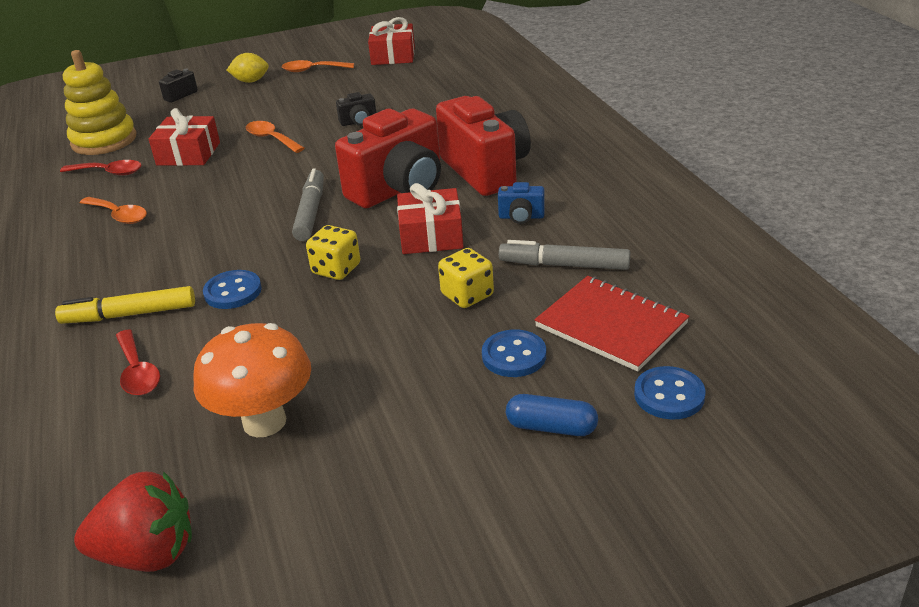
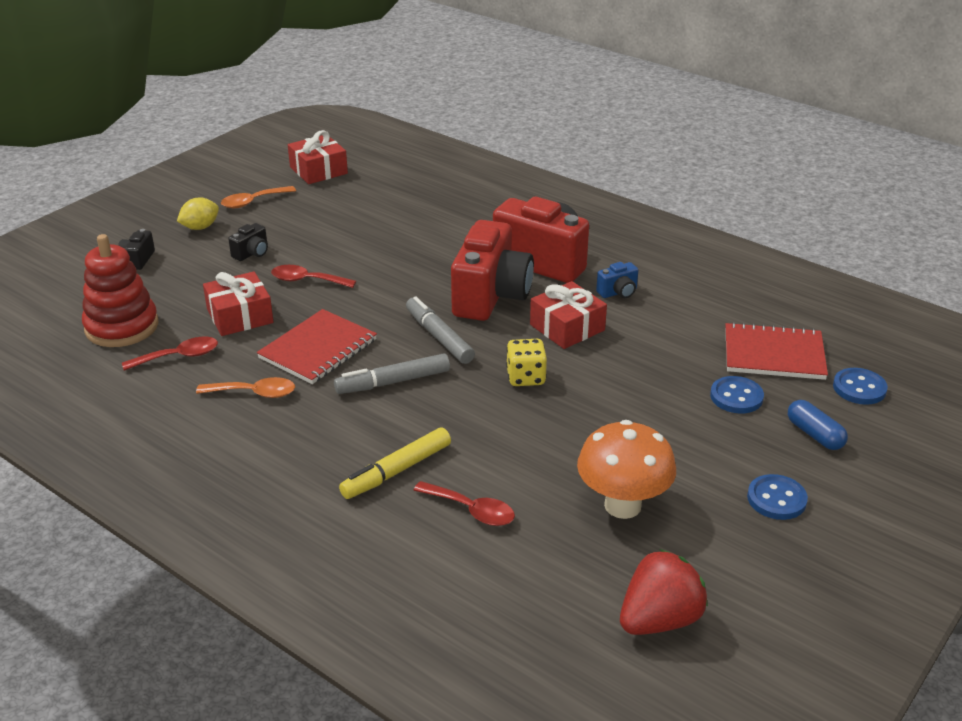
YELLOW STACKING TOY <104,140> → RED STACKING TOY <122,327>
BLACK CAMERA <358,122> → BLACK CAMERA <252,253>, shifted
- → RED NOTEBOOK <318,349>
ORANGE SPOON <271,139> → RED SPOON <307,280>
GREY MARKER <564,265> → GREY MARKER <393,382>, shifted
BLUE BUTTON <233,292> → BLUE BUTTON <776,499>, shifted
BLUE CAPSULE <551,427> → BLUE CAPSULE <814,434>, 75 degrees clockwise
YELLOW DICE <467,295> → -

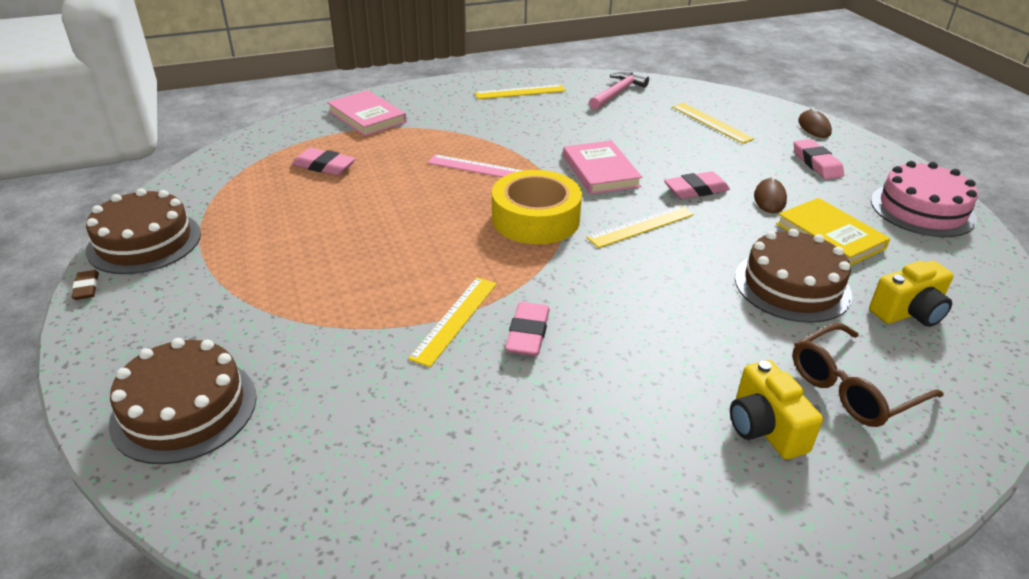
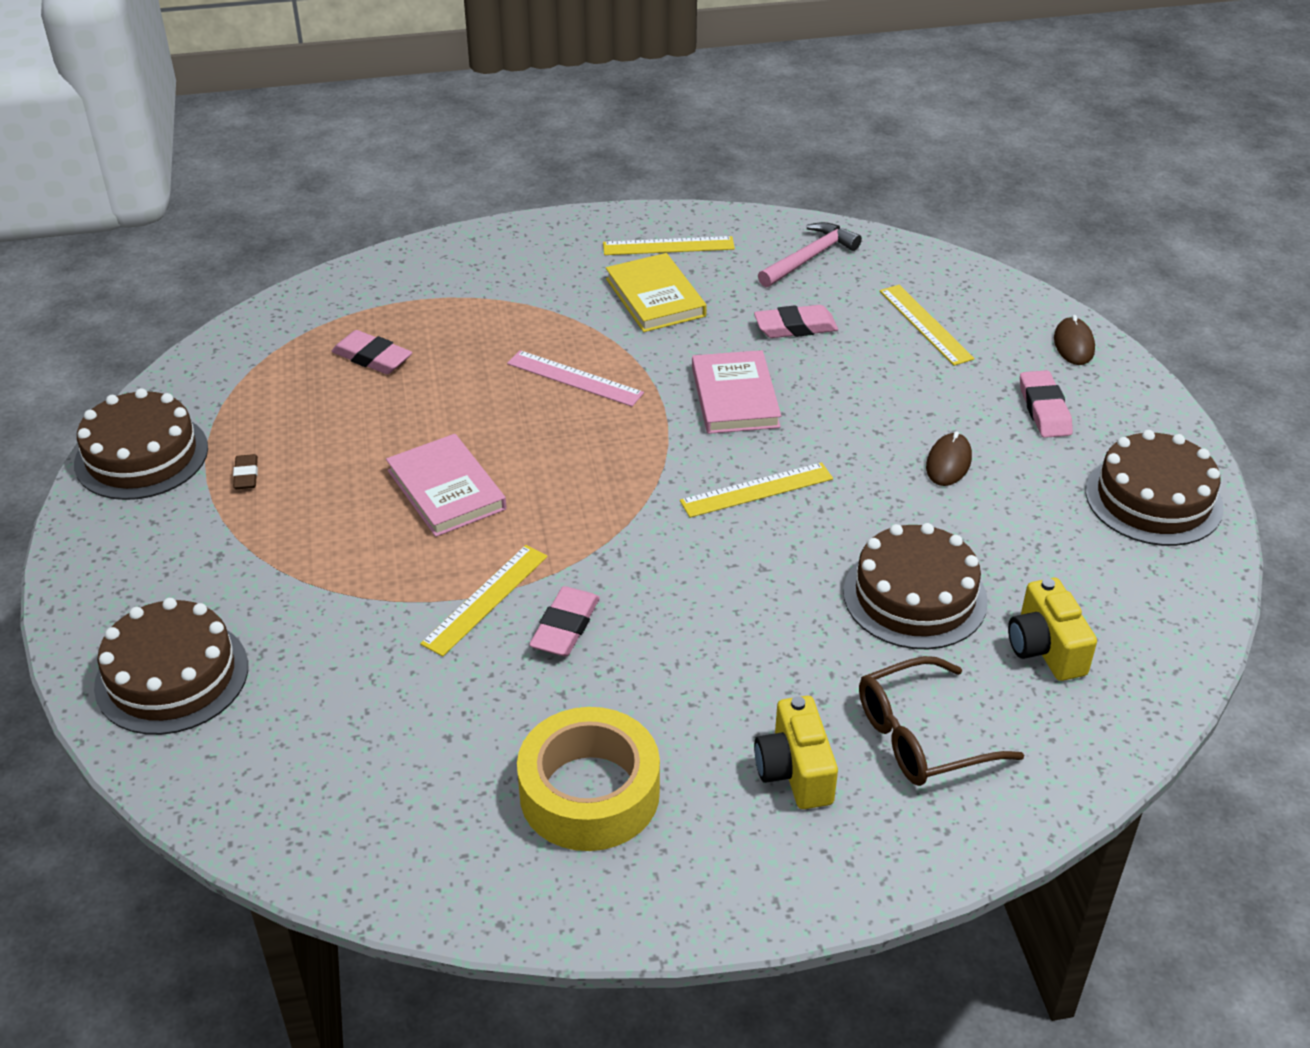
BROWN ERASER <87,288> → BROWN ERASER <246,475>, shifted
PINK BOOK <367,117> → PINK BOOK <446,490>, shifted
YELLOW TAPE <535,219> → YELLOW TAPE <589,793>, shifted
YELLOW BOOK <830,236> → YELLOW BOOK <655,297>, shifted
PINK ERASER <696,190> → PINK ERASER <795,327>, shifted
YELLOW CAMERA <908,313> → YELLOW CAMERA <1045,649>, 90 degrees clockwise
PINK CAKE <922,209> → BROWN CAKE <1153,499>

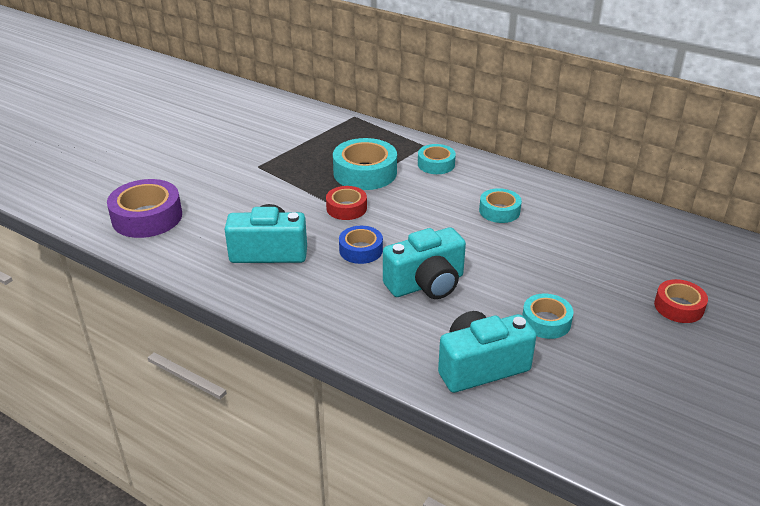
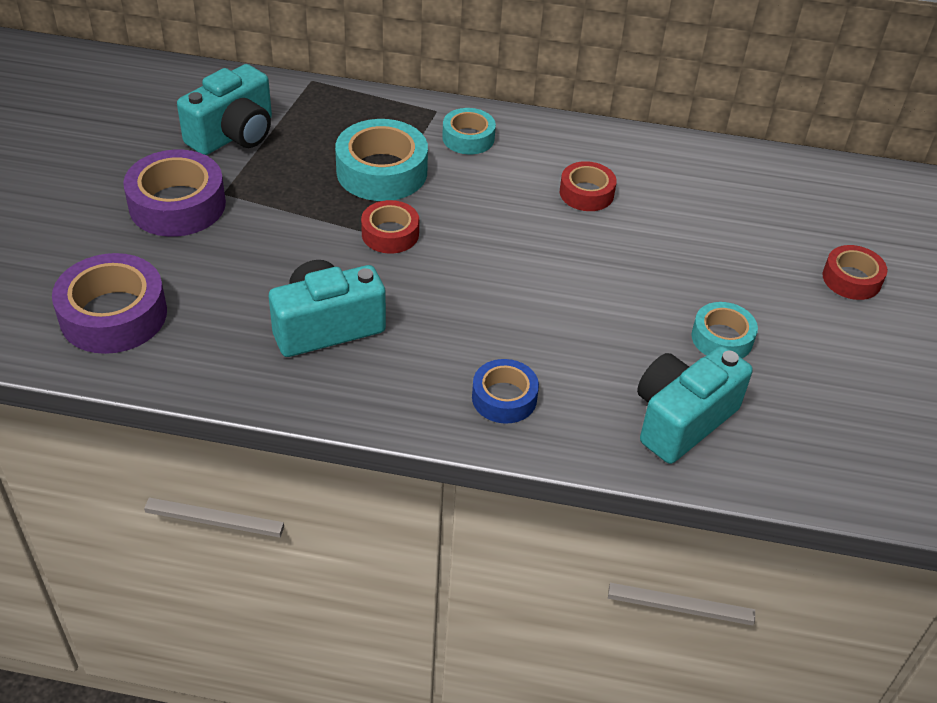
- → PURPLE TAPE <177,205>
TURQUOISE CAMERA <426,284> → TURQUOISE CAMERA <234,135>, shifted
BLUE TAPE <361,250> → BLUE TAPE <504,398>, shifted
TURQUOISE TAPE <499,211> → RED TAPE <586,193>

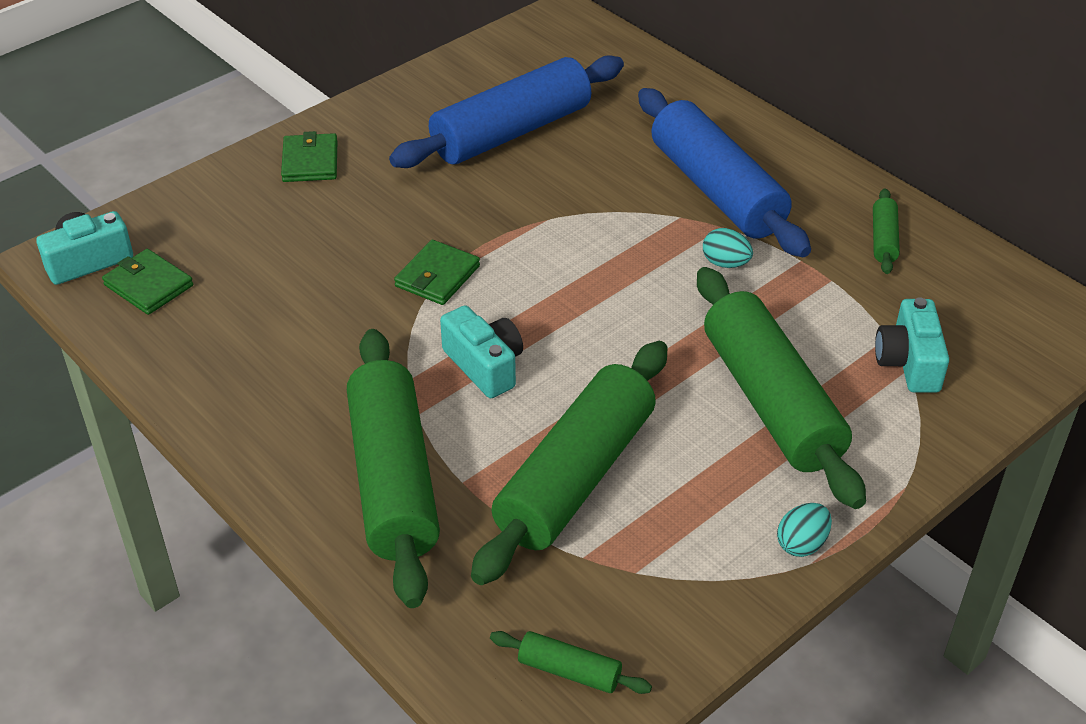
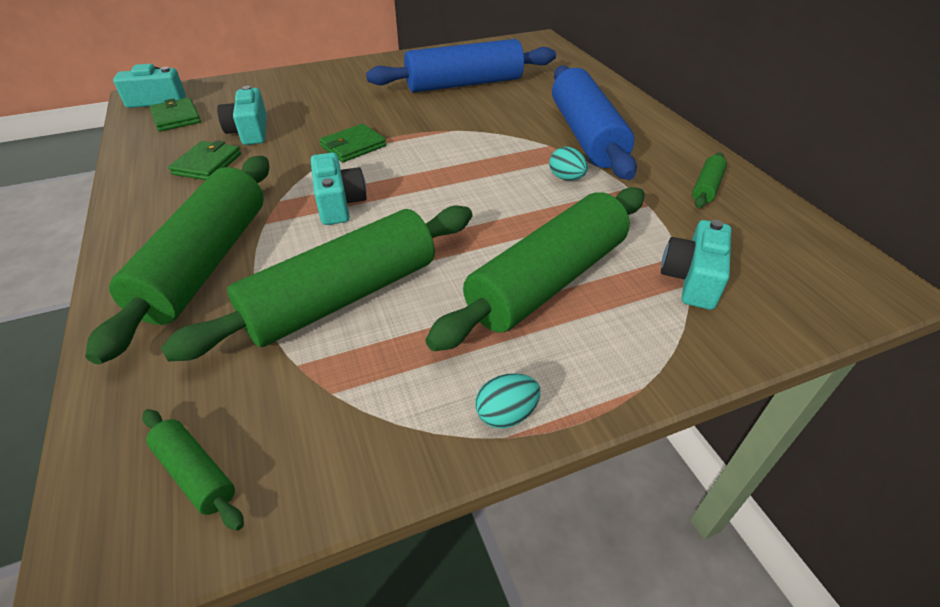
GREEN WALLET <310,161> → GREEN WALLET <207,164>, shifted
- → TURQUOISE CAMERA <250,131>
GREEN ROLLING PIN <770,402> → GREEN ROLLING PIN <547,280>, 45 degrees clockwise

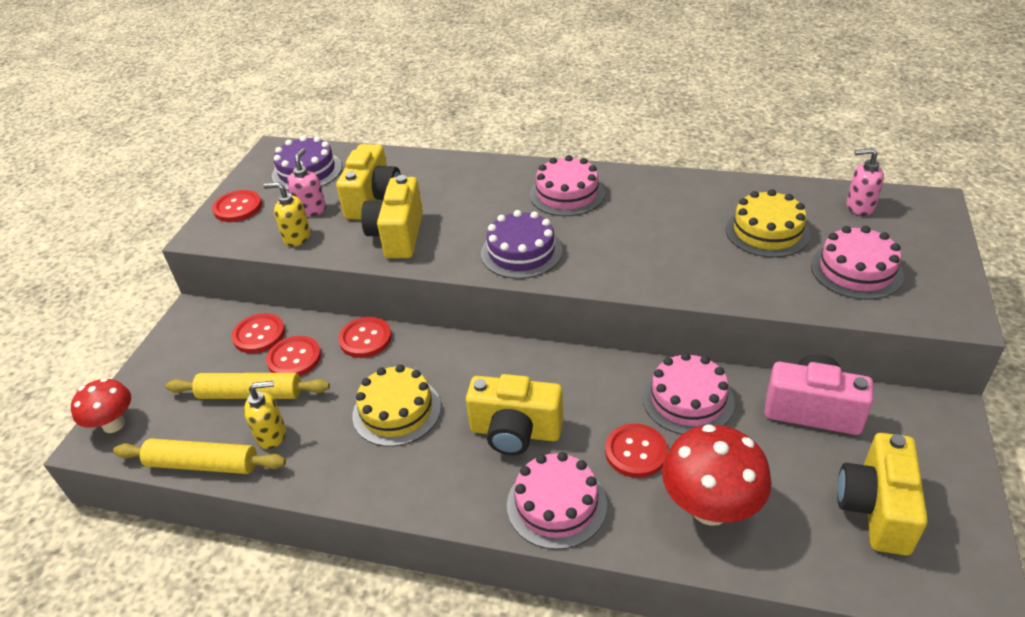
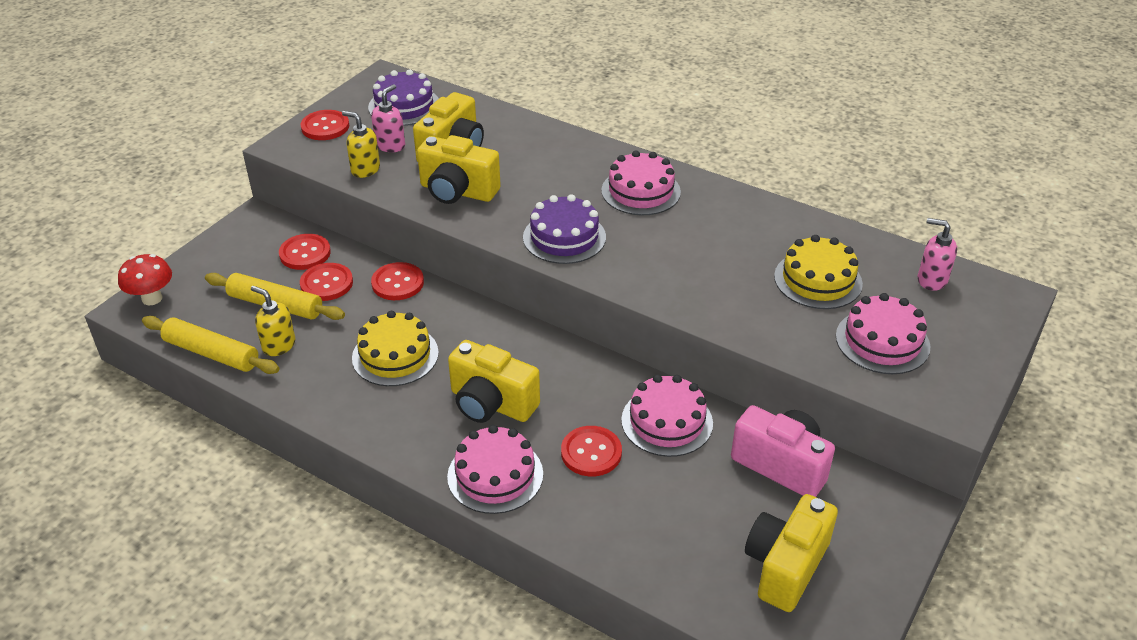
YELLOW SOAP DISPENSER <272,435> → YELLOW SOAP DISPENSER <278,345>, 150 degrees counterclockwise
YELLOW CAMERA <398,236> → YELLOW CAMERA <457,191>, 90 degrees counterclockwise
RED MUSHROOM <710,508> → -

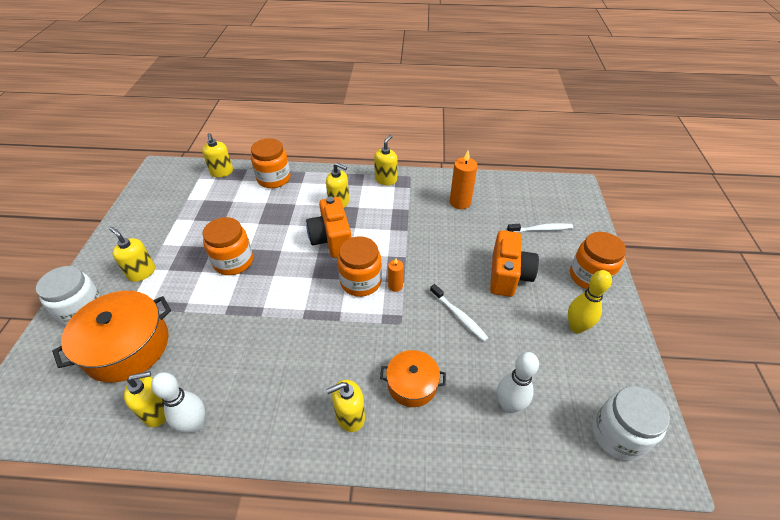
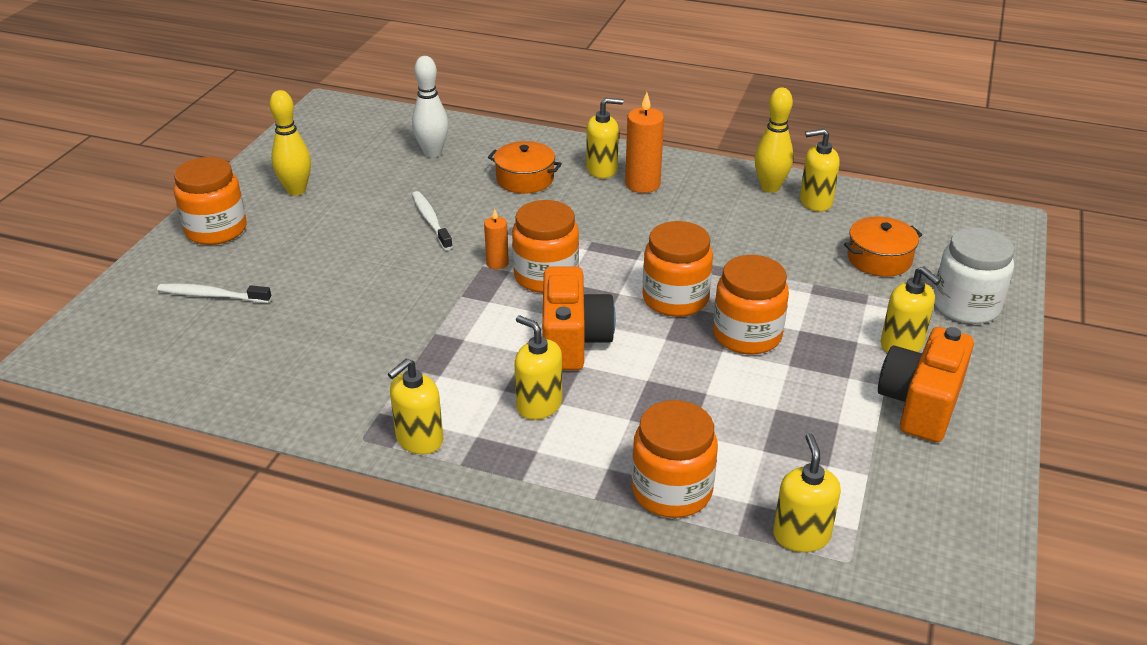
ORANGE CANDLE <460,202> → ORANGE CANDLE <642,184>, shifted
- → ORANGE JAR <675,299>
WHITE BOWLING PIN <195,424> → YELLOW BOWLING PIN <770,187>
ORANGE POT <127,347> → ORANGE POT <879,259>, x0.58
ORANGE CAMERA <508,275> → ORANGE CAMERA <920,404>, shifted
WHITE JAR <618,435> → -

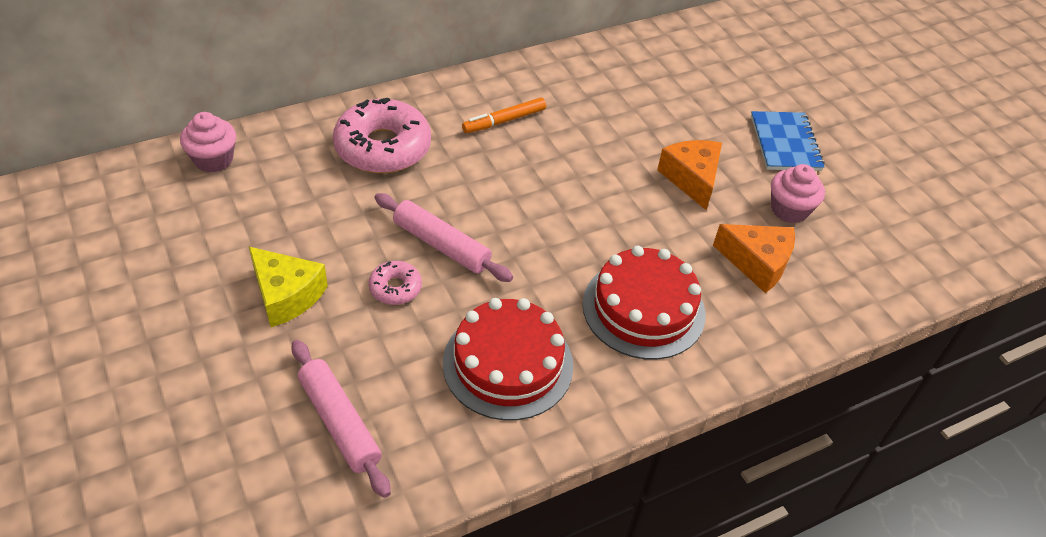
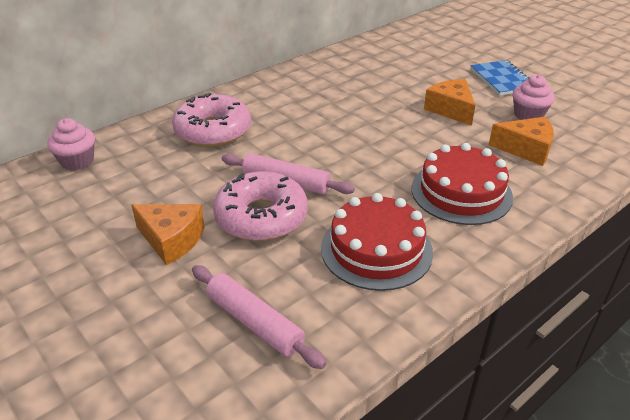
YELLOW CHEESE <286,295> → ORANGE CHEESE <171,240>
PINK DONUT <395,288> → PINK DONUT <261,217>, x2.09
ORANGE MARKER <504,121> → -

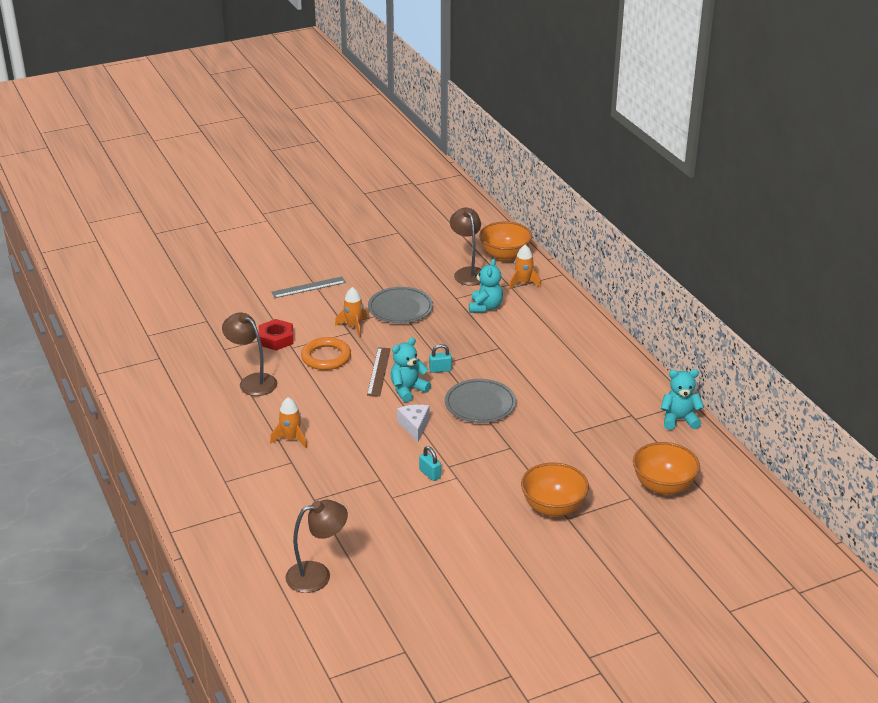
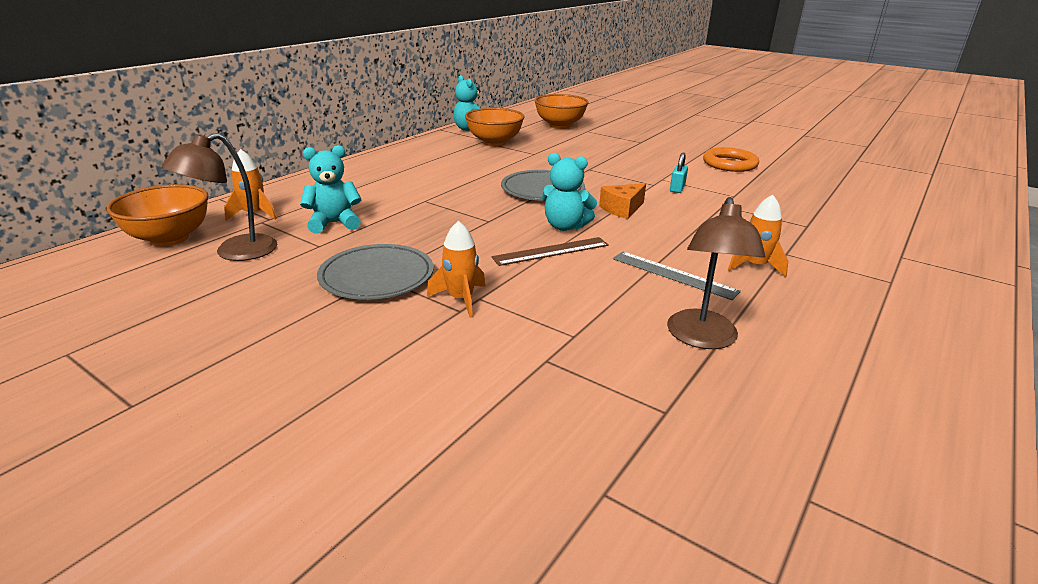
ORANGE BOWL <553,508> → ORANGE BOWL <494,142>, shifted
WHITE CHEESE <414,426> → ORANGE CHEESE <622,209>
GREY RULER <308,287> → GREY RULER <673,275>, shifted
ORANGE RING <326,357> → ORANGE RING <729,164>, shifted
RED NUT <276,339> → -
BROWN LAMP <317,574> → -
TURQUOISE PADLOCK <440,369> → -

